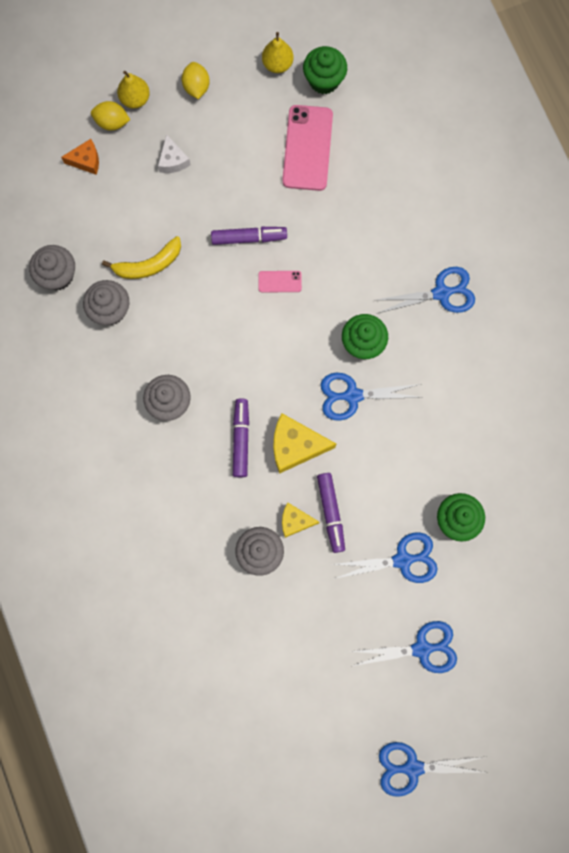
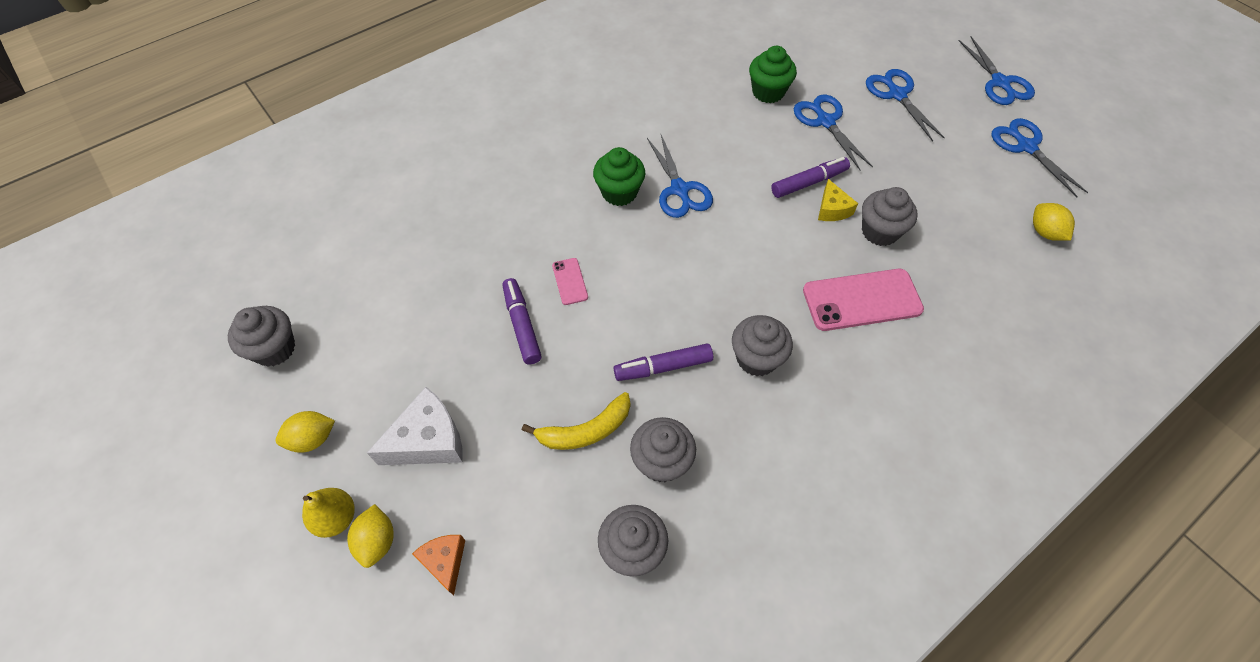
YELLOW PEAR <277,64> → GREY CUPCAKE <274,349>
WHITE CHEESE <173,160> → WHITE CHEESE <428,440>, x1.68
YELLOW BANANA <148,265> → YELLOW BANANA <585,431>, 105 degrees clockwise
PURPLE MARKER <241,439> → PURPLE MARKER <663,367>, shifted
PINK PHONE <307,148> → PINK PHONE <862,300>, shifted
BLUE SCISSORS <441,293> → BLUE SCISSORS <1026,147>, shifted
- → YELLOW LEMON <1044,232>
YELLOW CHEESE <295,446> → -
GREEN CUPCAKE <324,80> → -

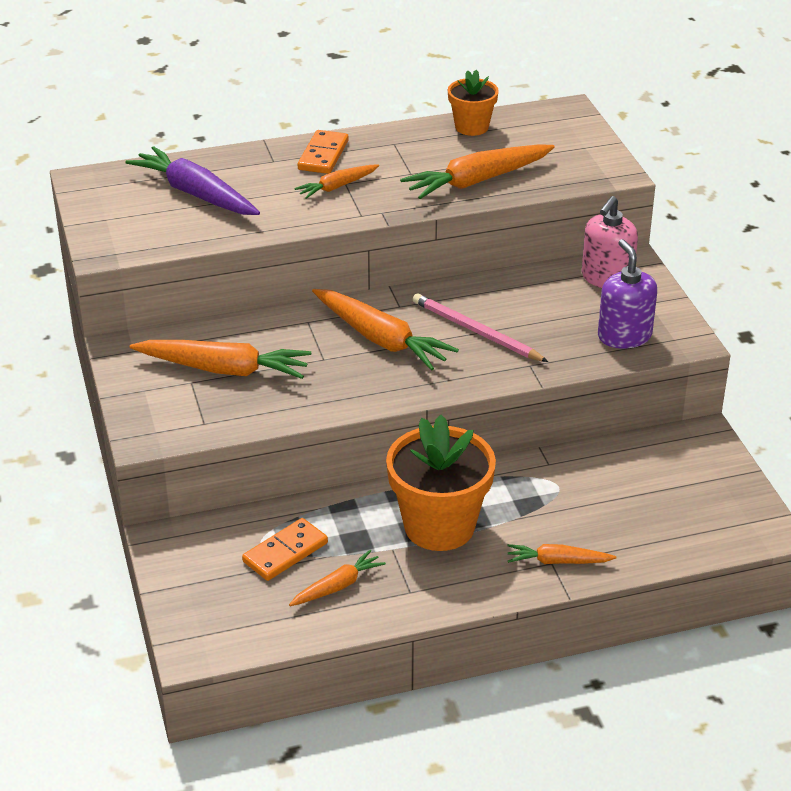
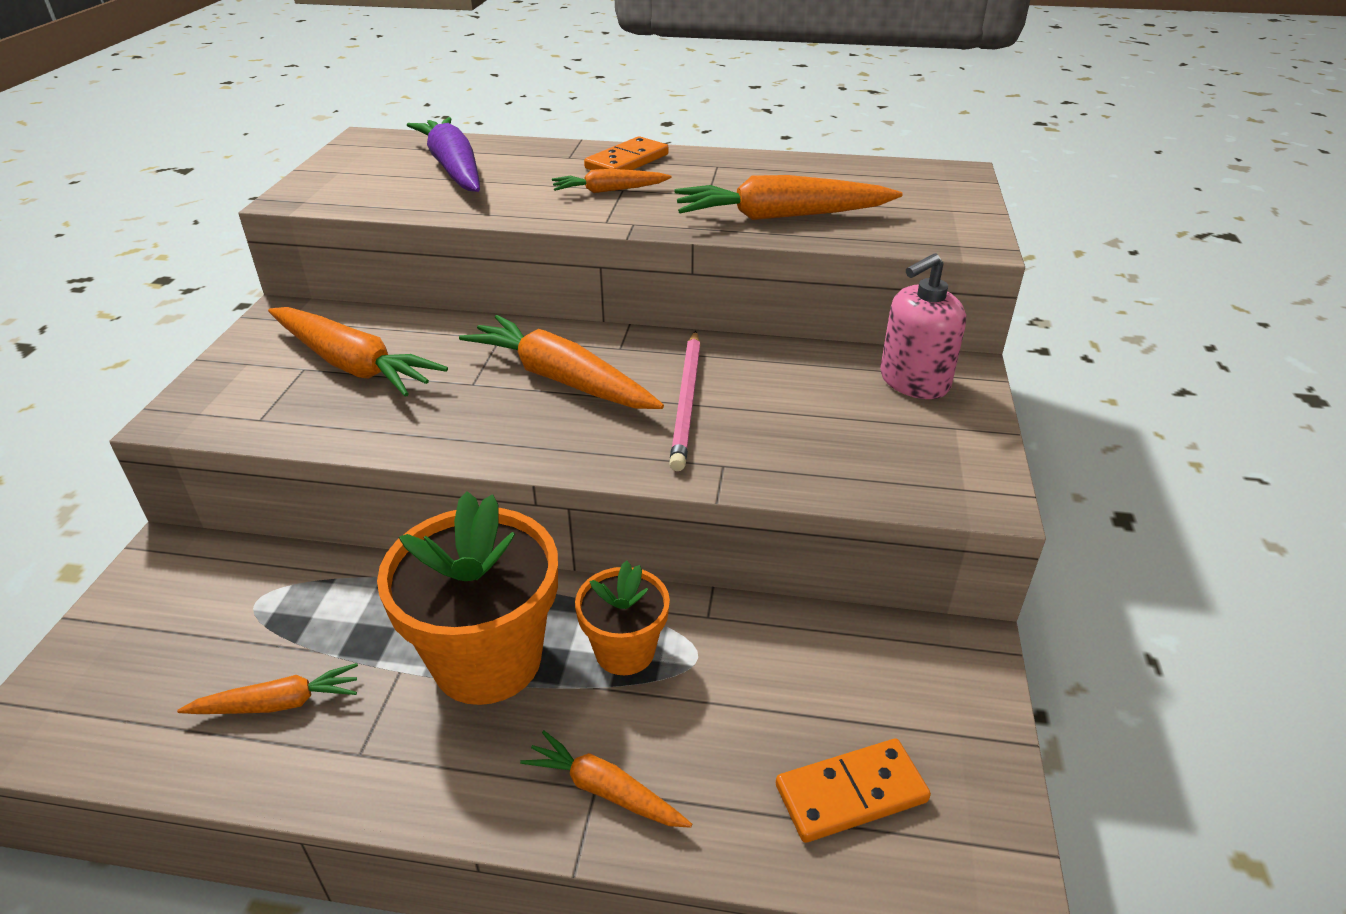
ORANGE CARROT <381,339> → ORANGE CARROT <561,379>, 150 degrees clockwise
ORANGE FLOWER POT <471,127> → ORANGE FLOWER POT <625,651>, shifted
PINK PENCIL <476,331> → PINK PENCIL <687,401>, 150 degrees counterclockwise
ORANGE DOMINO <285,552> → ORANGE DOMINO <851,793>, shifted
PURPLE SOAP DISPENSER <624,336> → -

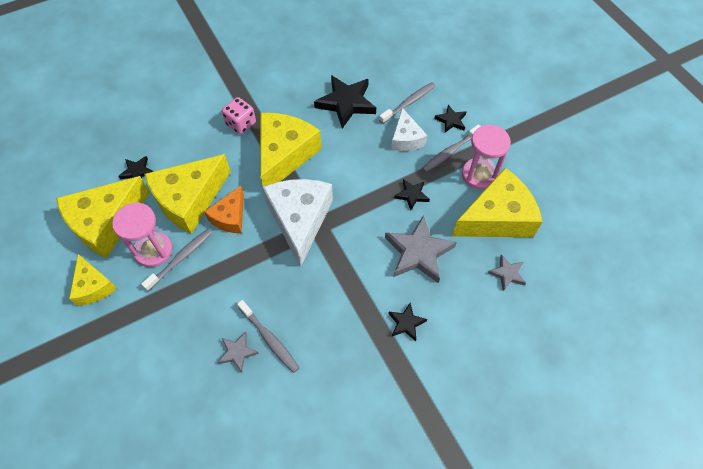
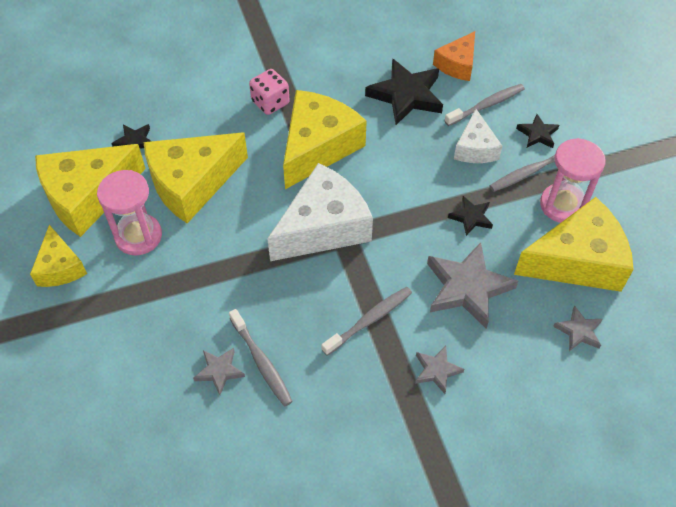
WHITE CHEESE <300,220> → WHITE CHEESE <323,227>, 45 degrees clockwise
GREY TOOTHBRUSH <181,258> → GREY TOOTHBRUSH <369,320>, shifted
BLACK STAR <406,323> → GREY STAR <436,370>
ORANGE CHEESE <230,217> → ORANGE CHEESE <457,64>, shifted

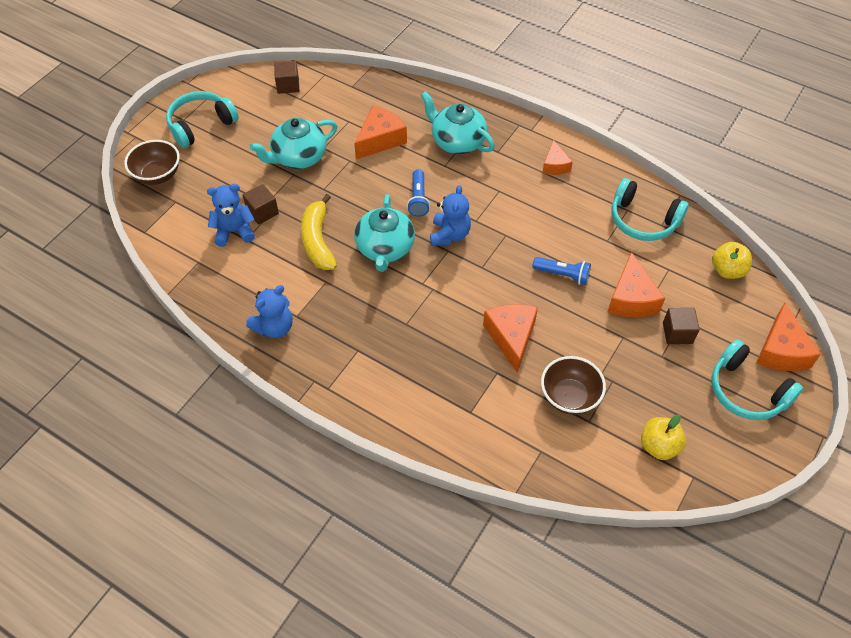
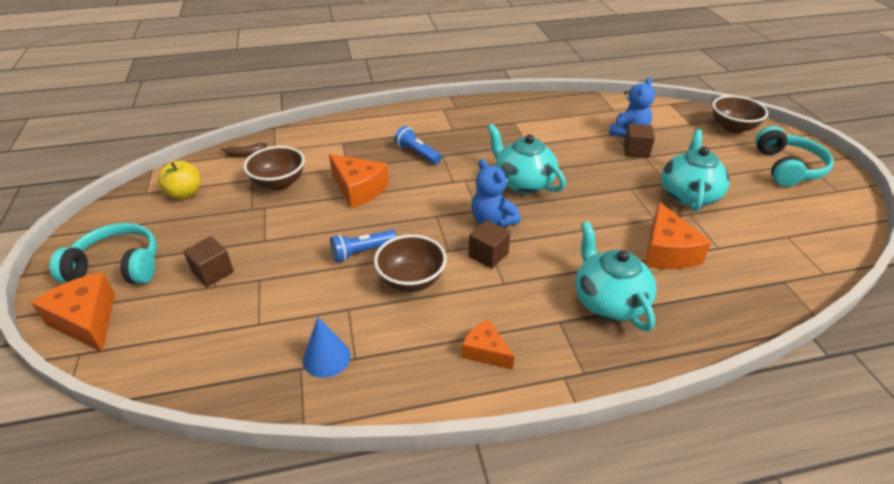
- → BROWN BANANA <246,154>
TURQUOISE HEADPHONES <643,220> → BLUE CONE <326,357>
- → BROWN BOWL <411,280>
BLUE FLASHLIGHT <418,199> → BLUE FLASHLIGHT <417,153>, shifted
BROWN CUBE <288,85> → BROWN CUBE <488,255>, shifted
TURQUOISE TEAPOT <457,141> → TURQUOISE TEAPOT <608,301>, 105 degrees counterclockwise
BLUE TEDDY BEAR <274,327> → -
YELLOW BANANA <318,241> → -
ORANGE CHEESE <631,298> → -
YELLOW APPLE <727,270> → -

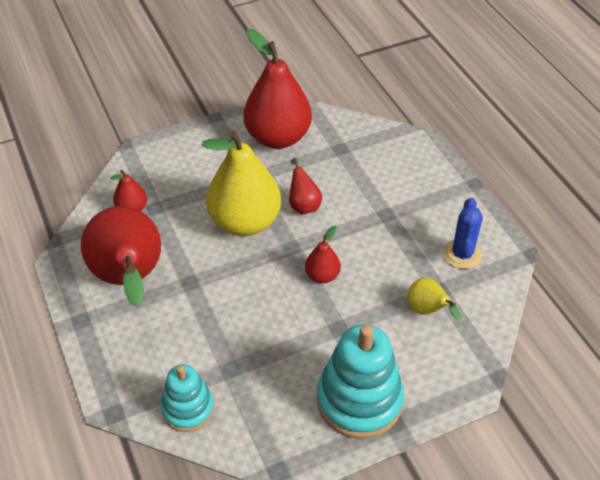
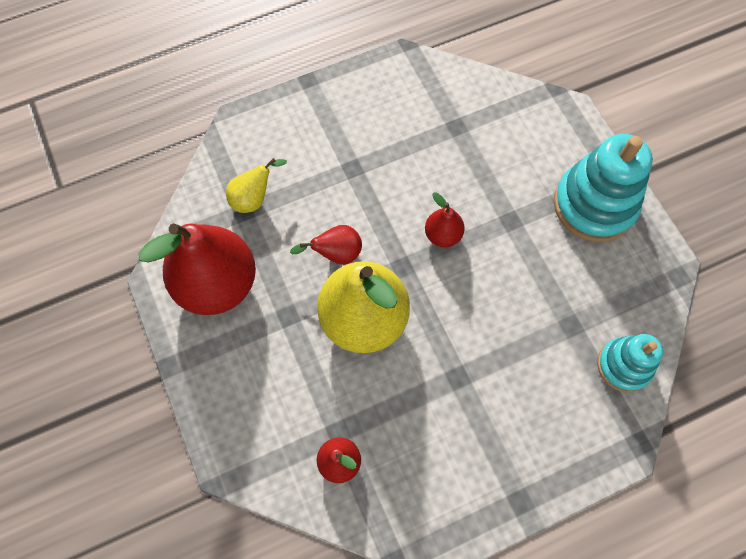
YELLOW PEAR <427,311> → YELLOW PEAR <254,198>, shifted
RED PEAR <130,279> → -
BLUE CACTUS <462,254> → -

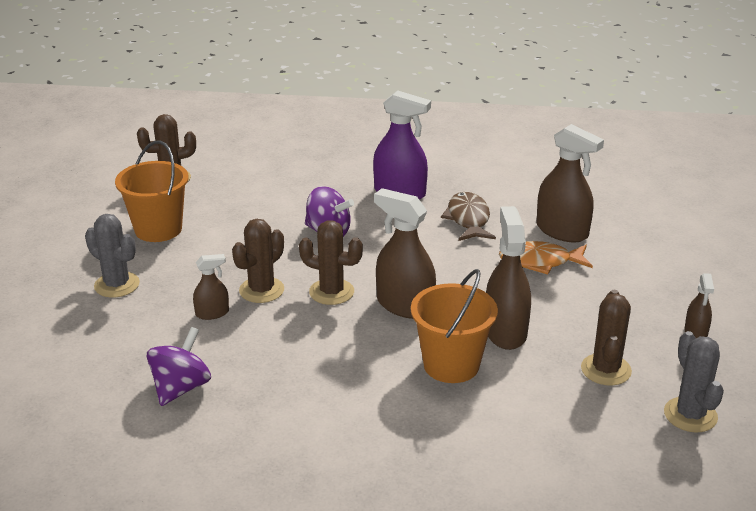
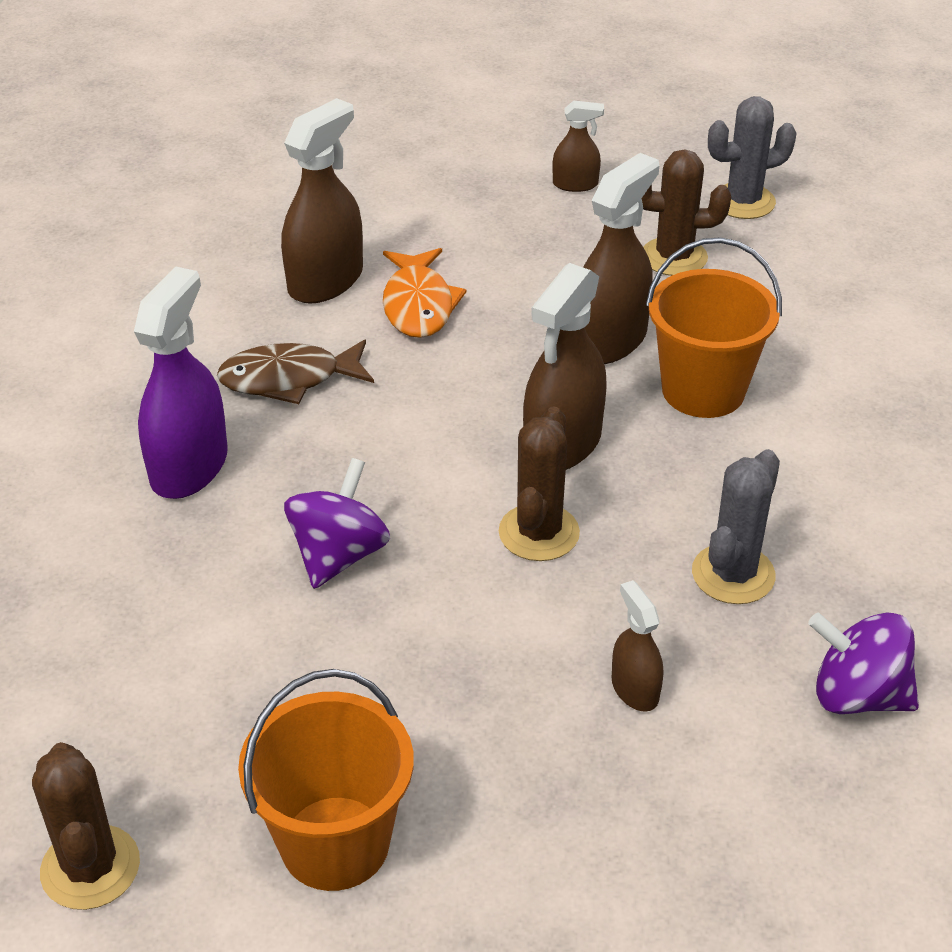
BROWN SPRAY BOTTLE <505,331> → BROWN SPRAY BOTTLE <609,340>, 135 degrees clockwise
GREY CACTUS <117,285> → GREY CACTUS <733,574>, shifted
BROWN CACTUS <261,290> → -

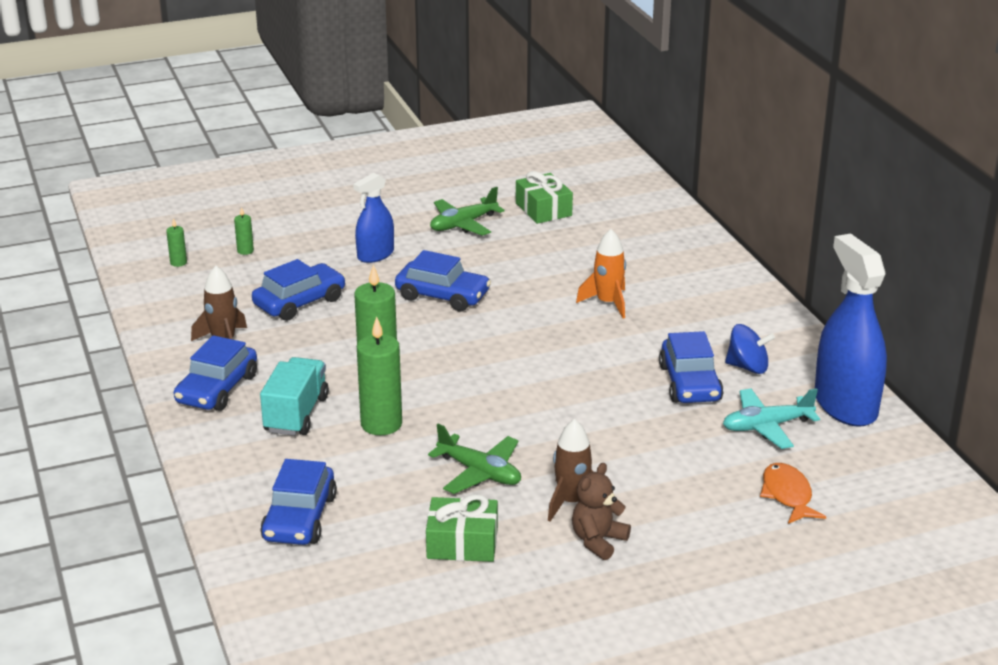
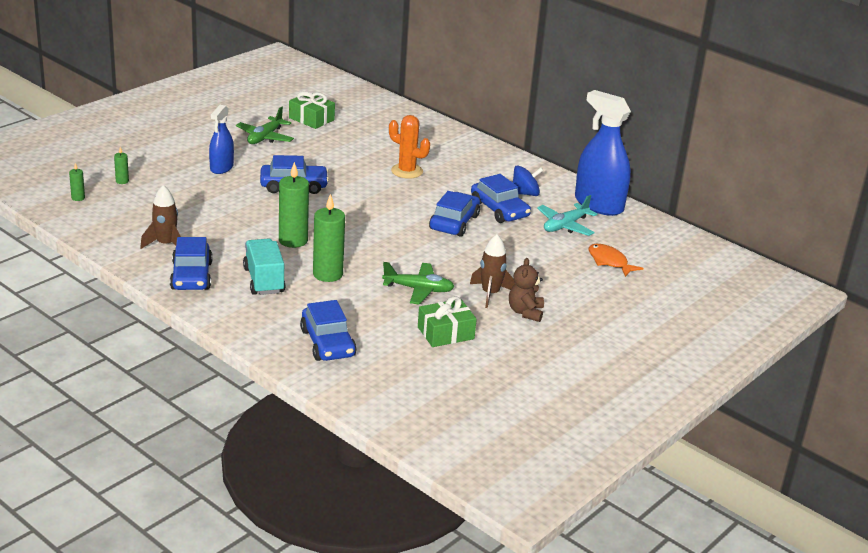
ORANGE ROCKET <608,303> → ORANGE CACTUS <407,171>
BLUE CAR <299,302> → BLUE CAR <454,222>, shifted

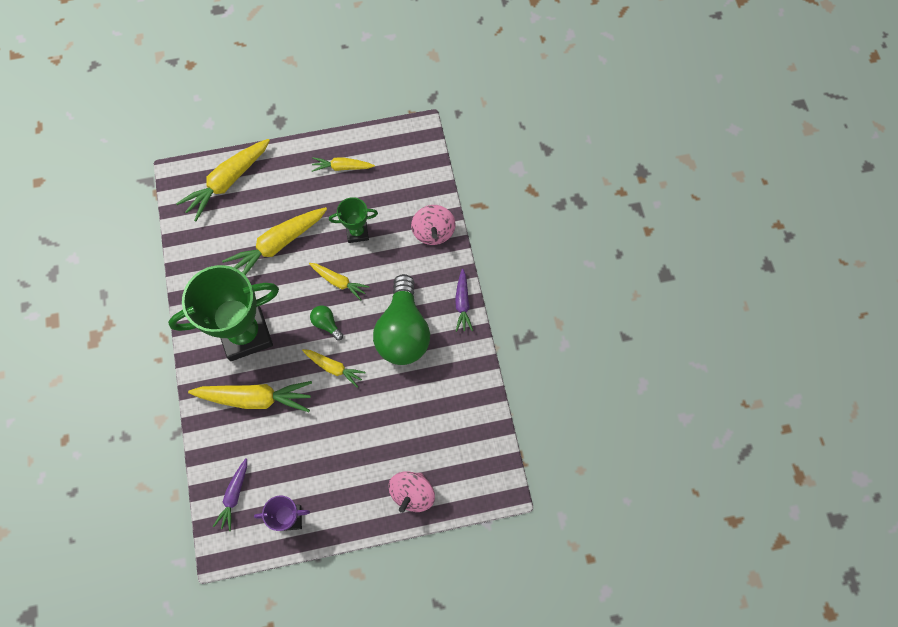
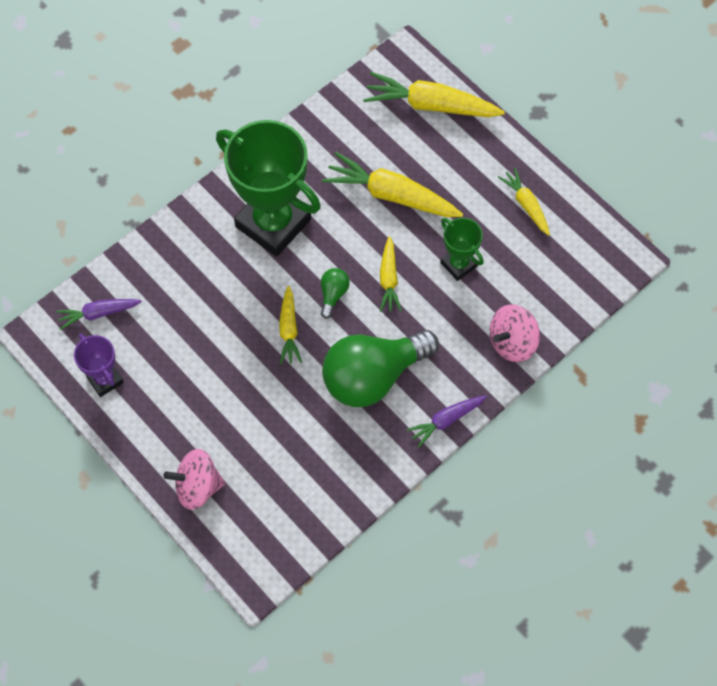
YELLOW CARROT <255,398> → -

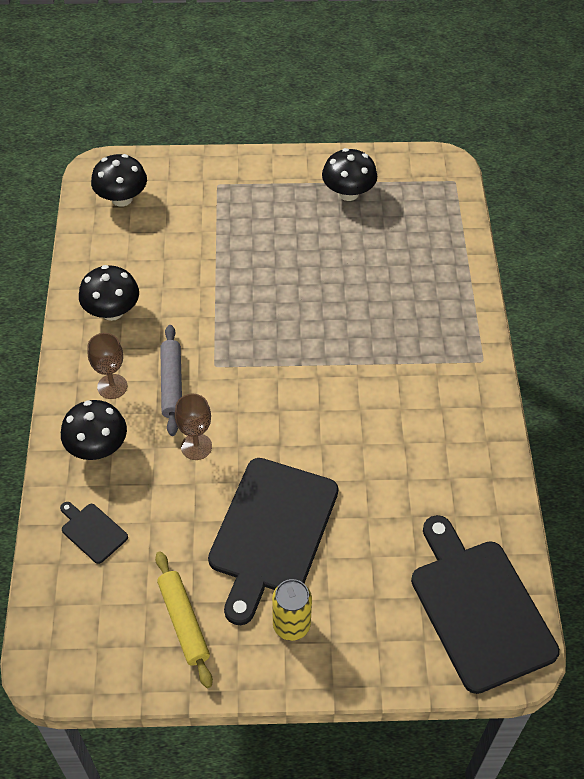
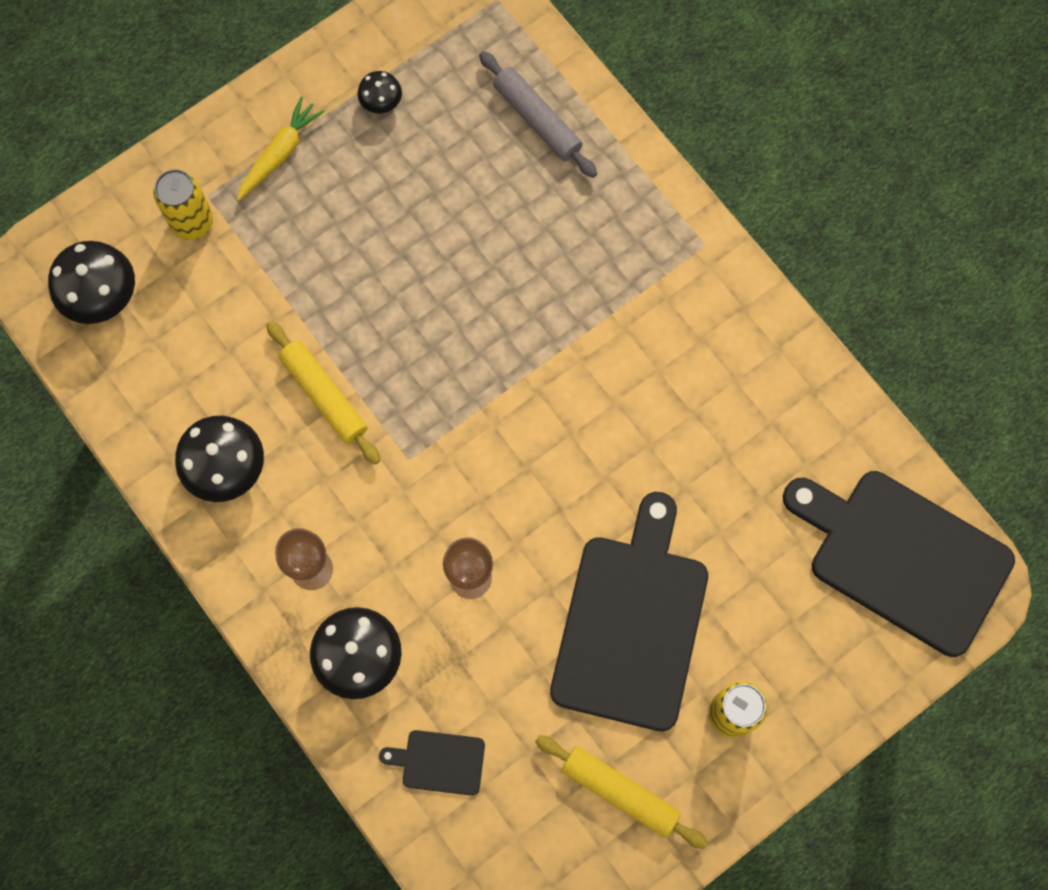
- → YELLOW CAN <192,222>
- → YELLOW CARROT <280,154>
- → YELLOW ROLLING PIN <324,396>
BLACK MUSHROOM <348,193> → BLACK MUSHROOM <381,102>, x0.54
GREY ROLLING PIN <172,384> → GREY ROLLING PIN <537,119>, shifted
BLACK CUTTING BOARD <271,532> → BLACK CUTTING BOARD <631,623>, 150 degrees counterclockwise

